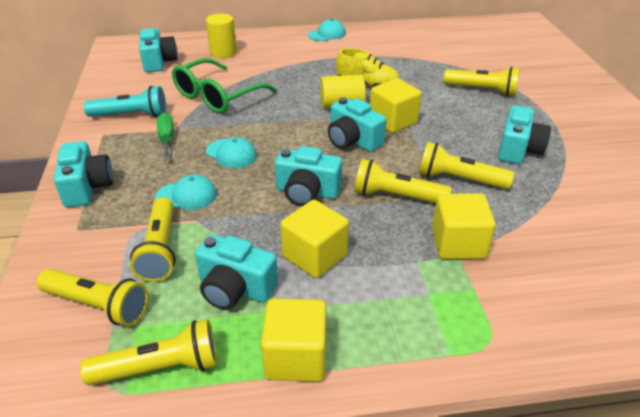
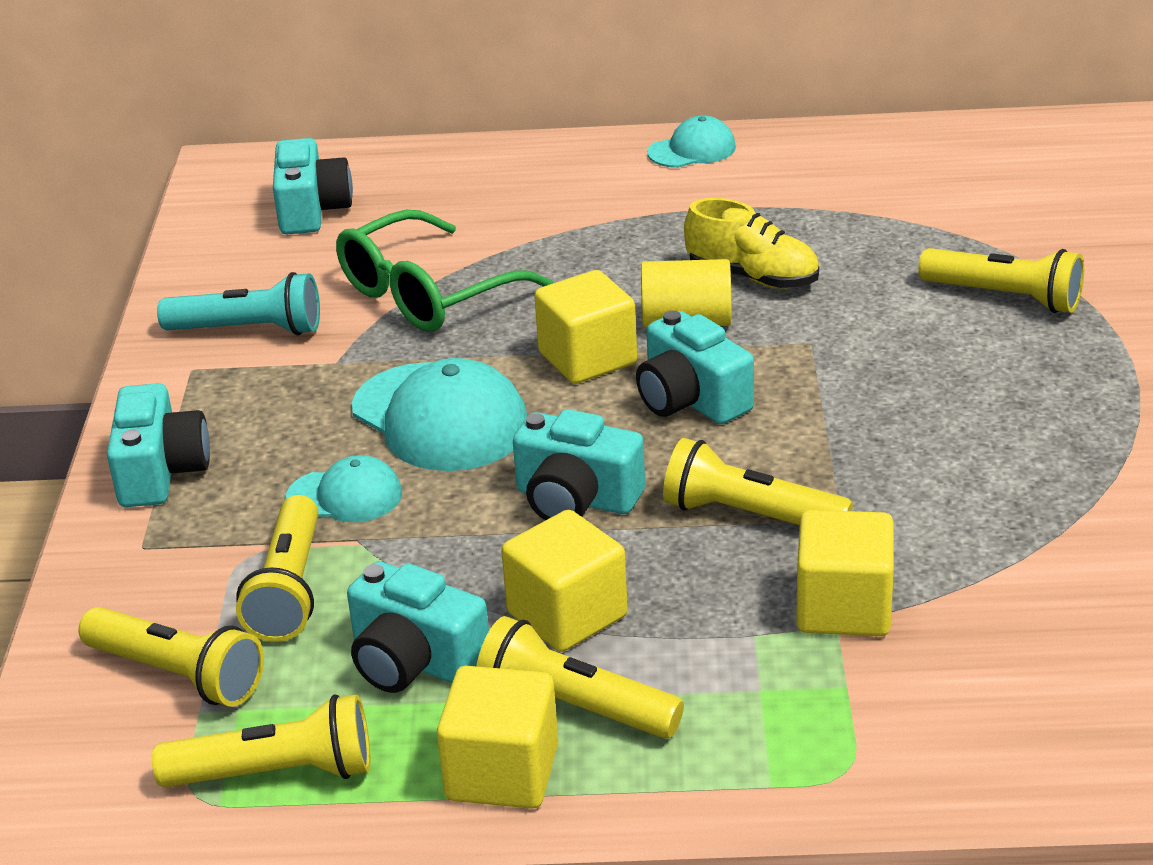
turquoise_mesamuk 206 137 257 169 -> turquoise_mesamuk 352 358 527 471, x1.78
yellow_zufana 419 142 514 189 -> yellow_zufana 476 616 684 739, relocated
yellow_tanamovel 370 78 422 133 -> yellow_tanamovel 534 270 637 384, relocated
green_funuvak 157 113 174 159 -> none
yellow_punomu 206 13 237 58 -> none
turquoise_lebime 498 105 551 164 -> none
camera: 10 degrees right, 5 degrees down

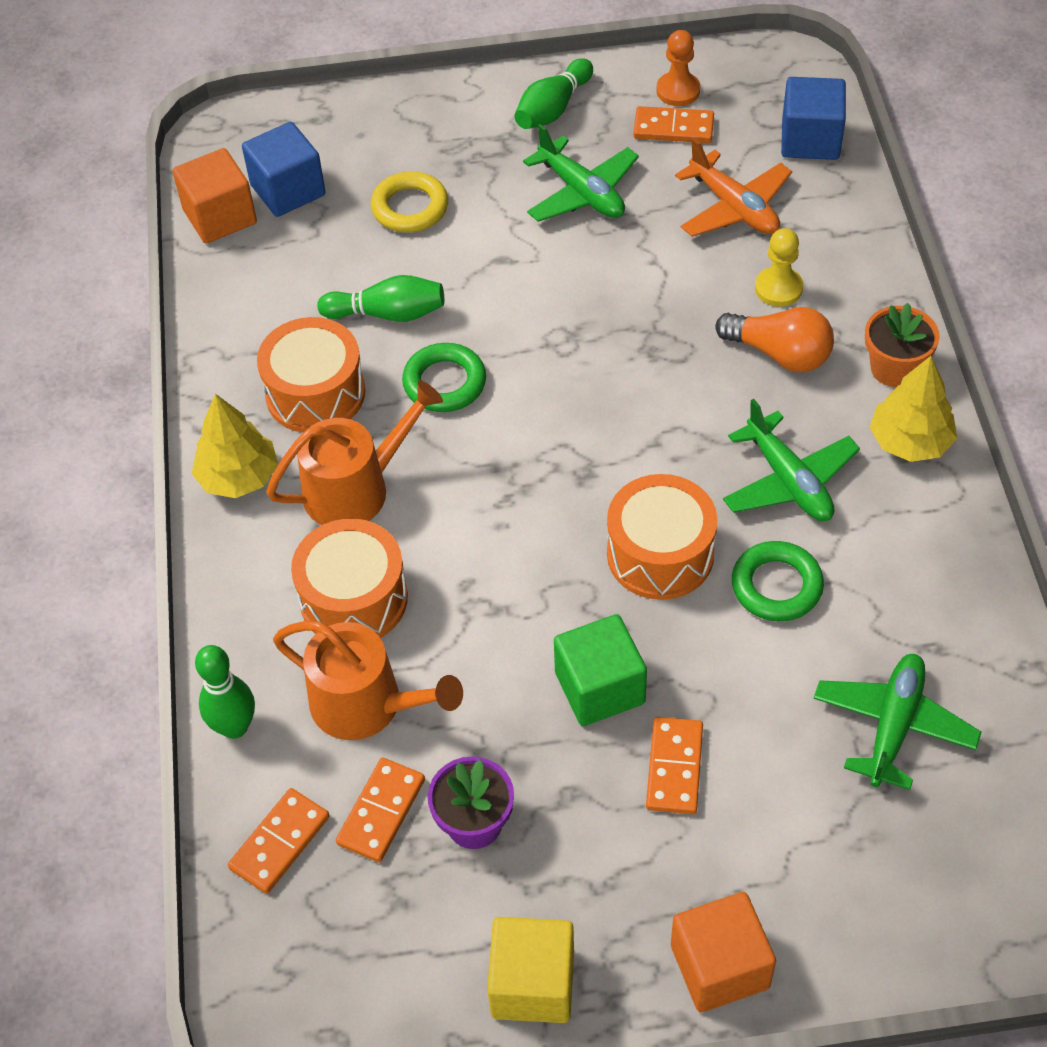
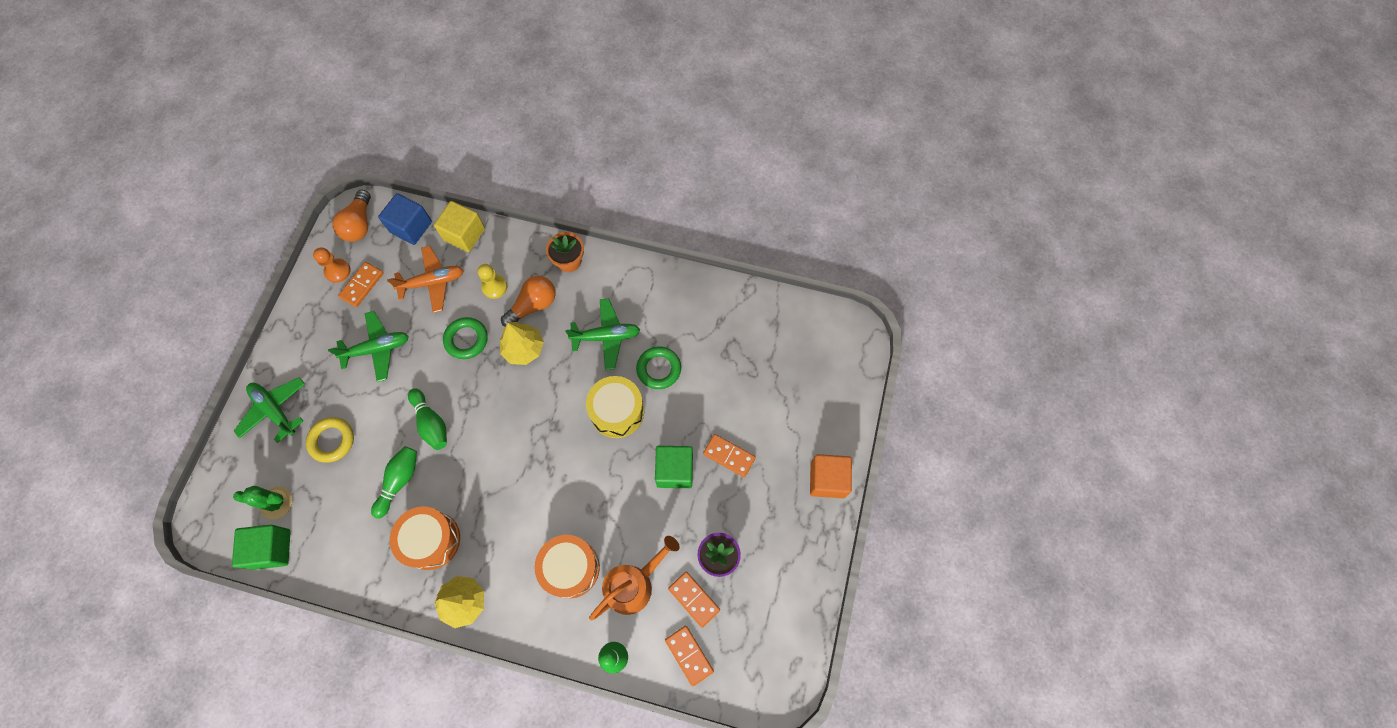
orange_tanamovel 173 148 257 244 -> green_tanamovel 232 525 291 570
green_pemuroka 813 654 981 790 -> green_pemuroka 233 377 305 443, relocated
blue_tanamovel 242 122 326 217 -> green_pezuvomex 233 486 292 519
none -> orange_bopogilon 332 190 371 242
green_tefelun 514 58 593 129 -> green_tefelun 408 388 447 450, relocated
yellow_tanamovel 487 917 574 1023 -> yellow_tanamovel 434 201 485 252, relocated
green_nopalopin 402 343 486 412 -> green_nopalopin 443 317 488 359, relocated
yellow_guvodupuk 870 356 957 462 -> yellow_guvodupuk 500 322 544 365, relocated
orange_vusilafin 607 474 717 600 -> yellow_vusilafin 586 376 644 438
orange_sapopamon 266 381 443 525 -> none
camera: 70 degrees left, 15 degrees up

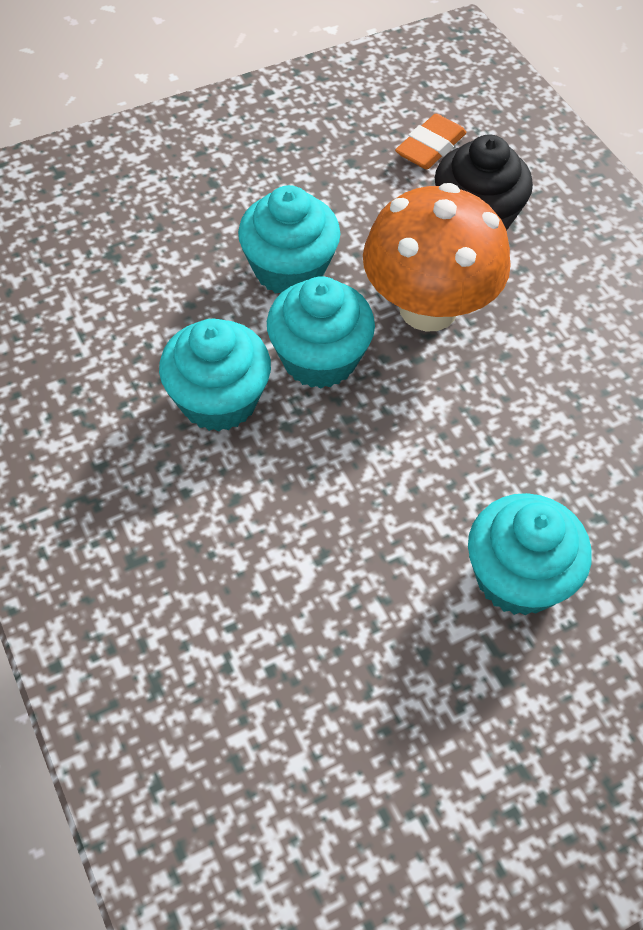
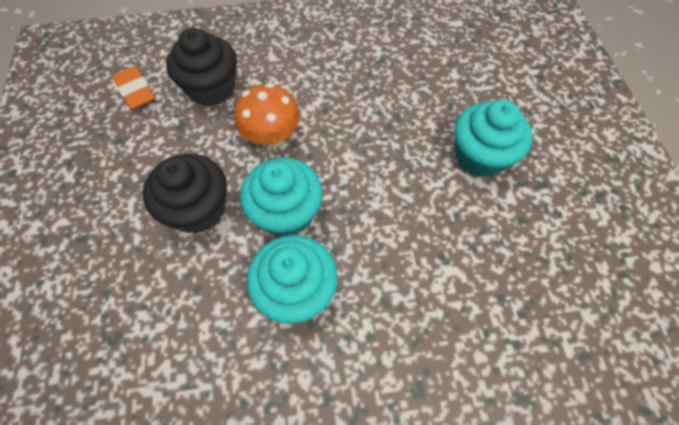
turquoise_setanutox 238 185 340 293 -> black_setanutox 143 154 227 233
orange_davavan 363 183 511 332 -> orange_davavan 234 83 300 148, x0.64
camera: 70 degrees left, 5 degrees up

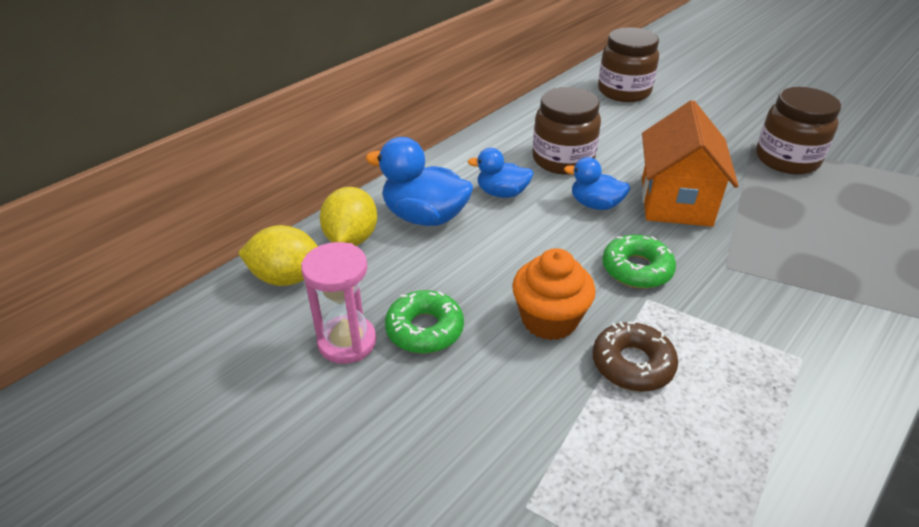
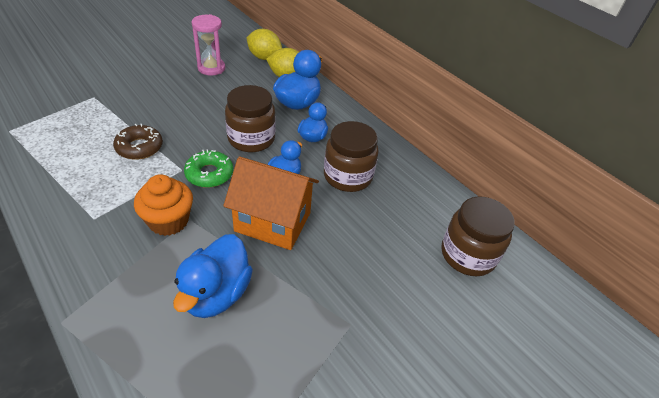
orange_setanutox 512 248 596 340 -> orange_setanutox 134 174 193 236, relocated
none -> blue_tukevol 173 234 253 318
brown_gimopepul 756 87 841 174 -> brown_gimopepul 225 85 276 152, relocated
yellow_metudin 238 225 318 286 -> yellow_metudin 246 29 282 60, 75 degrees counterclockwise
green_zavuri 385 290 464 354 -> none
camera: 95 degrees right, 5 degrees up

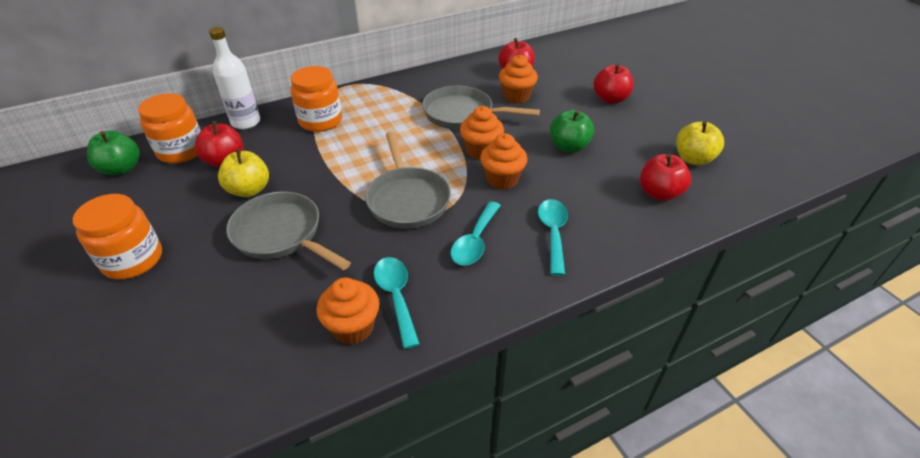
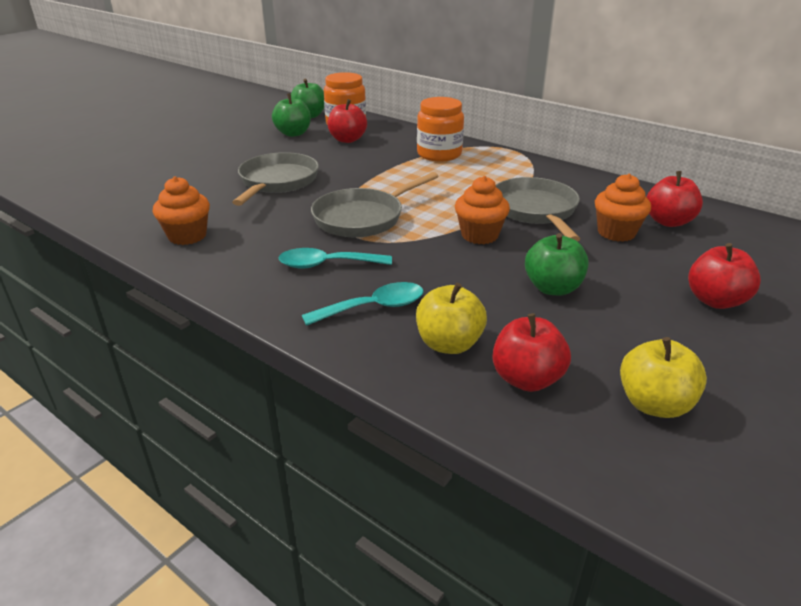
none -> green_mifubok 272 93 311 137
yellow_mifubok 218 149 269 198 -> yellow_mifubok 416 283 487 354, relocated
orange_gimopepul 73 194 162 280 -> none
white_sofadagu 209 27 260 129 -> none
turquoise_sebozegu 374 257 420 349 -> none
orange_setanutox 480 133 527 190 -> none
camera: 65 degrees right, 10 degrees down

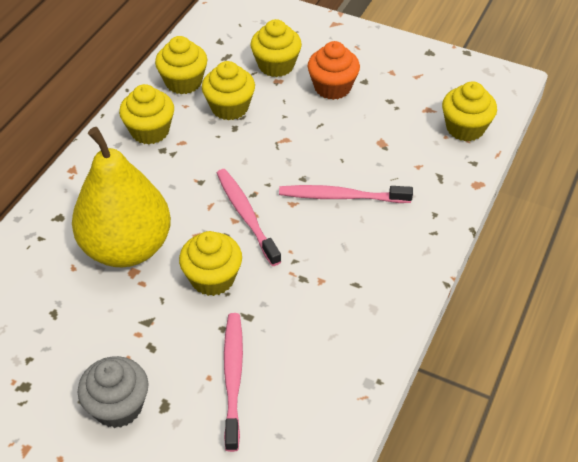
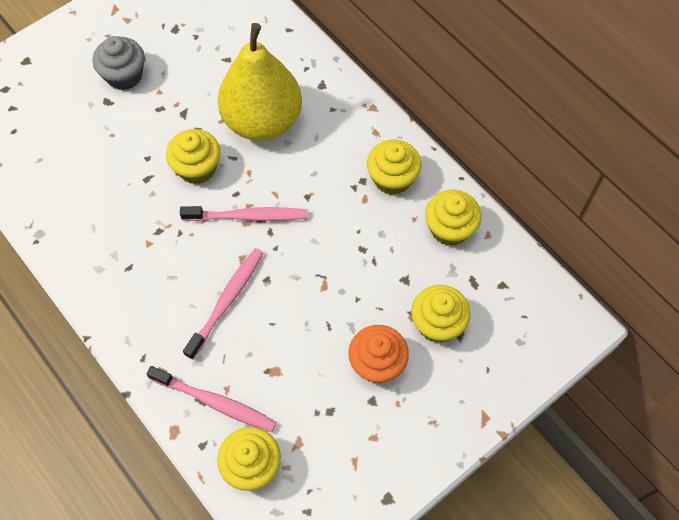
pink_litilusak 224 313 243 452 -> pink_litilusak 146 366 276 432, relocated
yellow_setanutox 202 61 255 120 -> none
camera: 115 degrees right, 15 degrees up

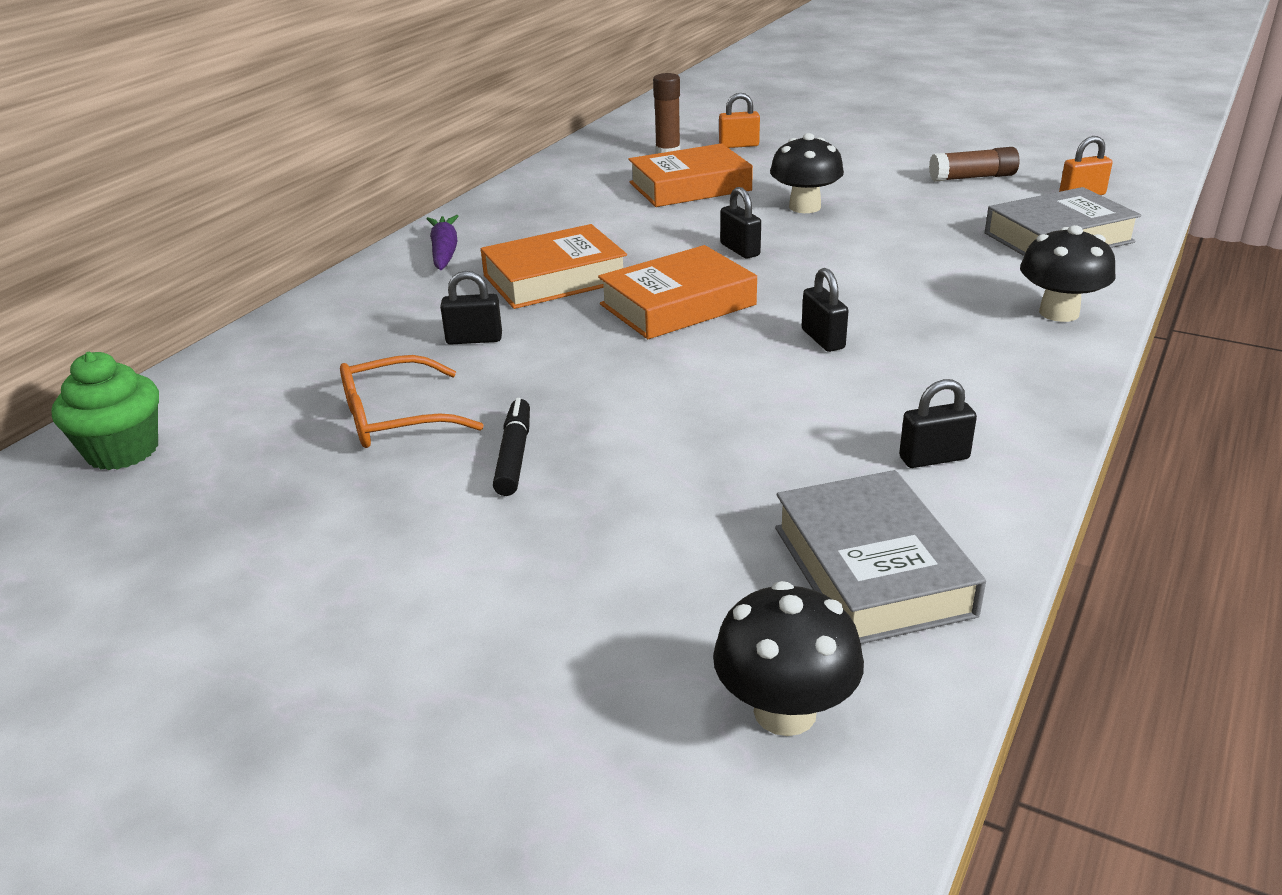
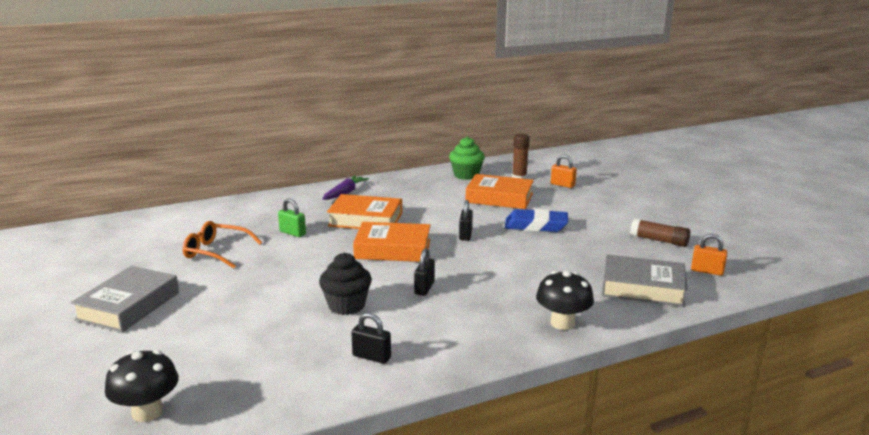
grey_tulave 775 470 986 644 -> grey_tulave 70 266 179 332, relocated
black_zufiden 440 271 502 345 -> green_zufiden 278 198 306 237
none -> black_setanutox 319 253 372 315
green_setanutox 51 352 159 470 -> green_setanutox 449 137 485 180, relocated
black_davavan 770 133 844 213 -> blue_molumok 505 209 568 232
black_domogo 493 398 530 496 -> none
camera: 35 degrees right, 10 degrees down

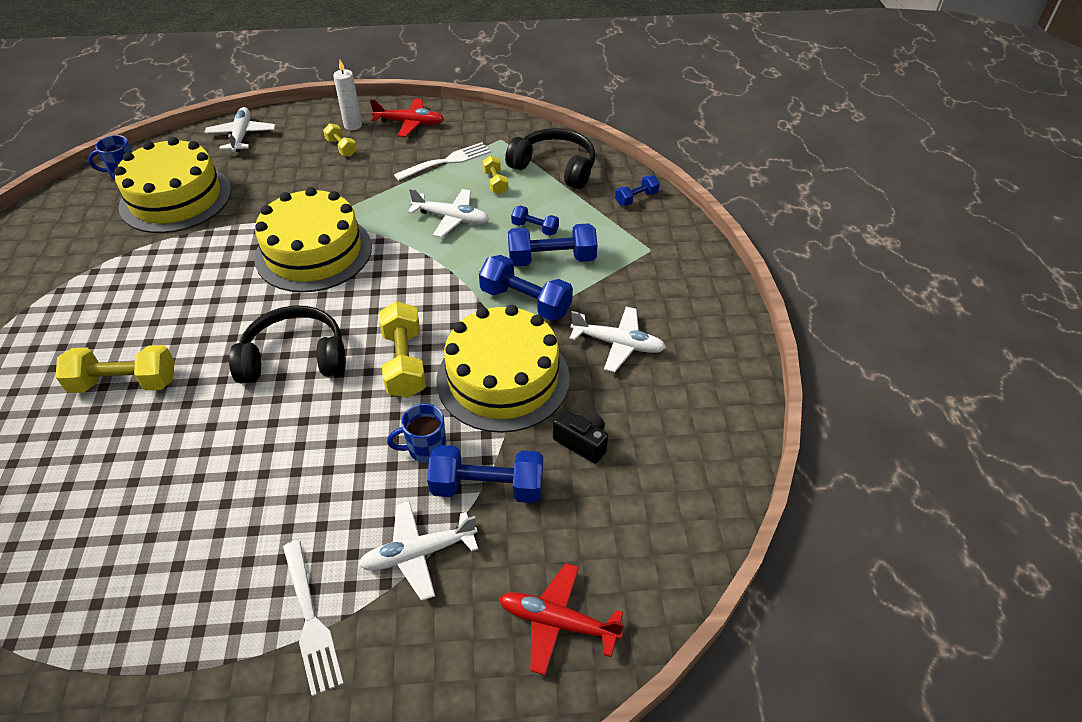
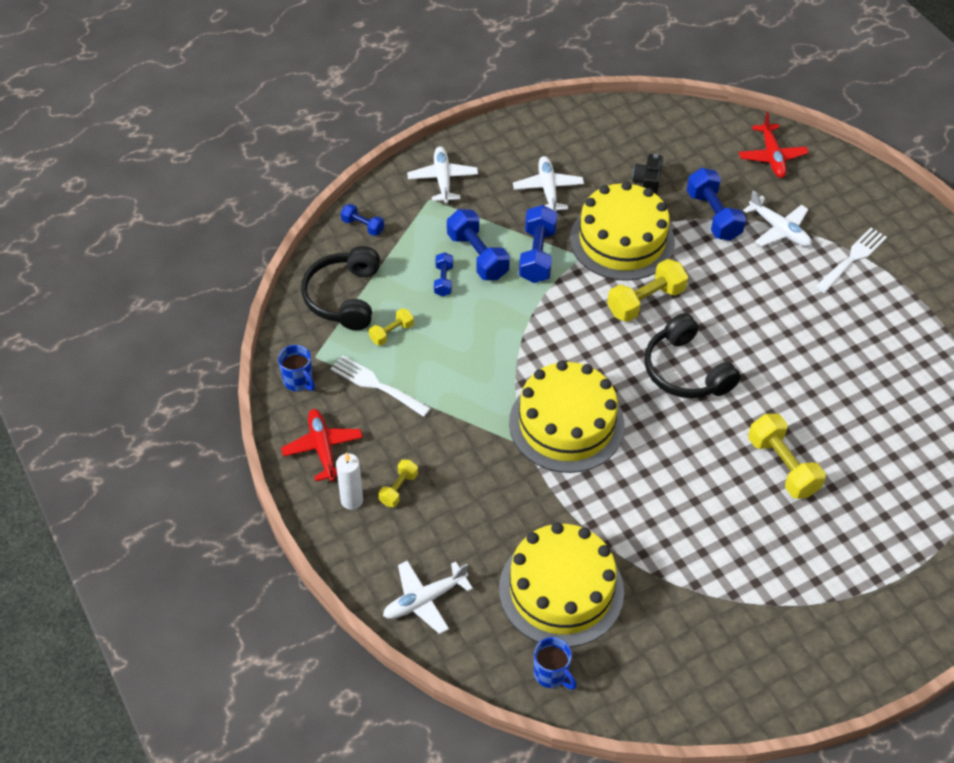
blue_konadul 387 403 446 463 -> blue_konadul 278 345 315 391, relocated
white_pemuroka 408 188 489 238 -> white_pemuroka 407 146 478 204, relocated
camera: 115 degrees left, 5 degrees up

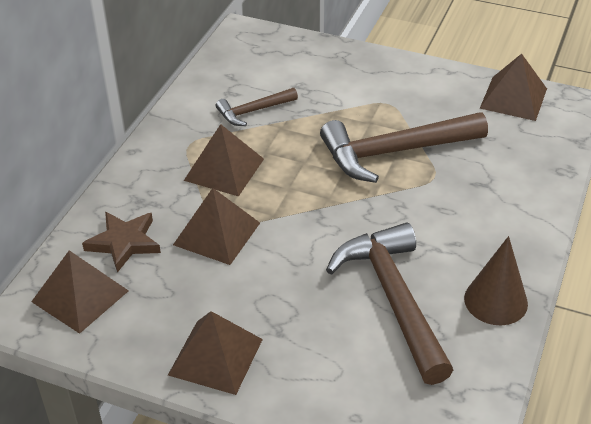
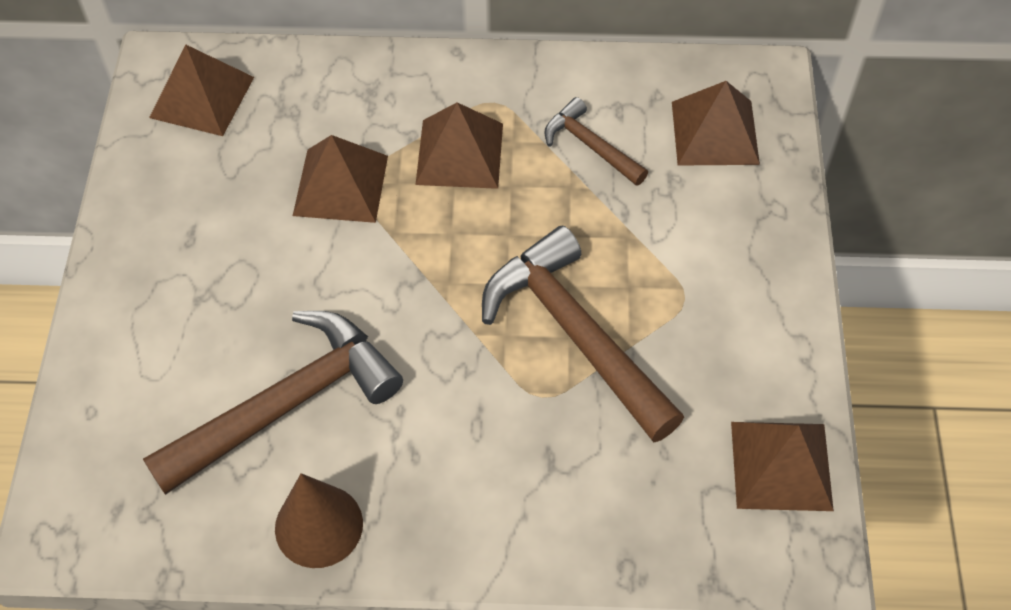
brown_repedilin 168 311 263 395 -> brown_repedilin 672 81 760 165, relocated
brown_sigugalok 82 212 161 273 -> none
camera: 70 degrees right, 15 degrees up

